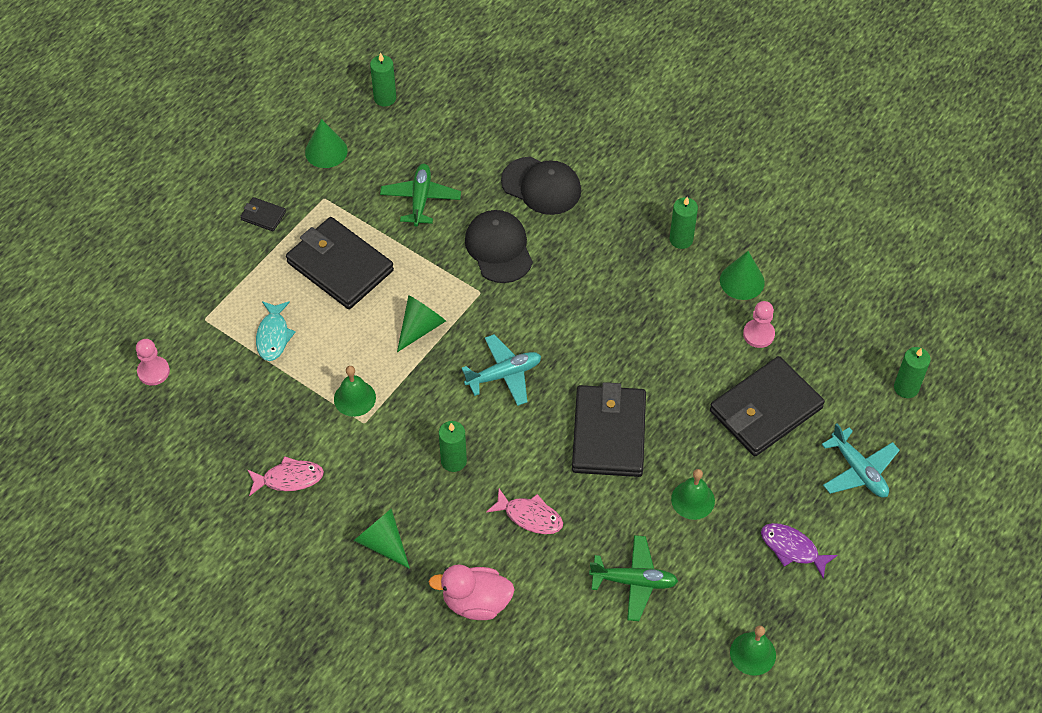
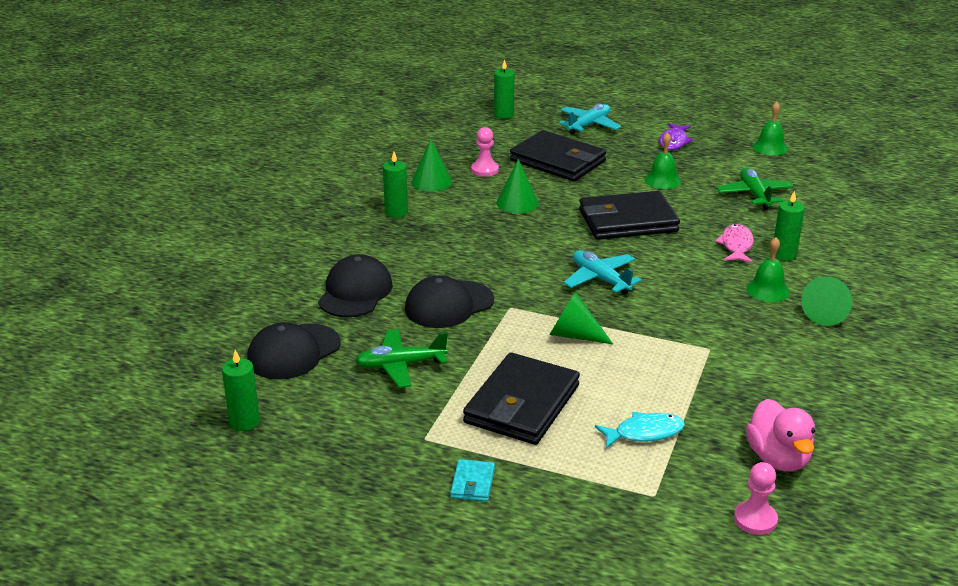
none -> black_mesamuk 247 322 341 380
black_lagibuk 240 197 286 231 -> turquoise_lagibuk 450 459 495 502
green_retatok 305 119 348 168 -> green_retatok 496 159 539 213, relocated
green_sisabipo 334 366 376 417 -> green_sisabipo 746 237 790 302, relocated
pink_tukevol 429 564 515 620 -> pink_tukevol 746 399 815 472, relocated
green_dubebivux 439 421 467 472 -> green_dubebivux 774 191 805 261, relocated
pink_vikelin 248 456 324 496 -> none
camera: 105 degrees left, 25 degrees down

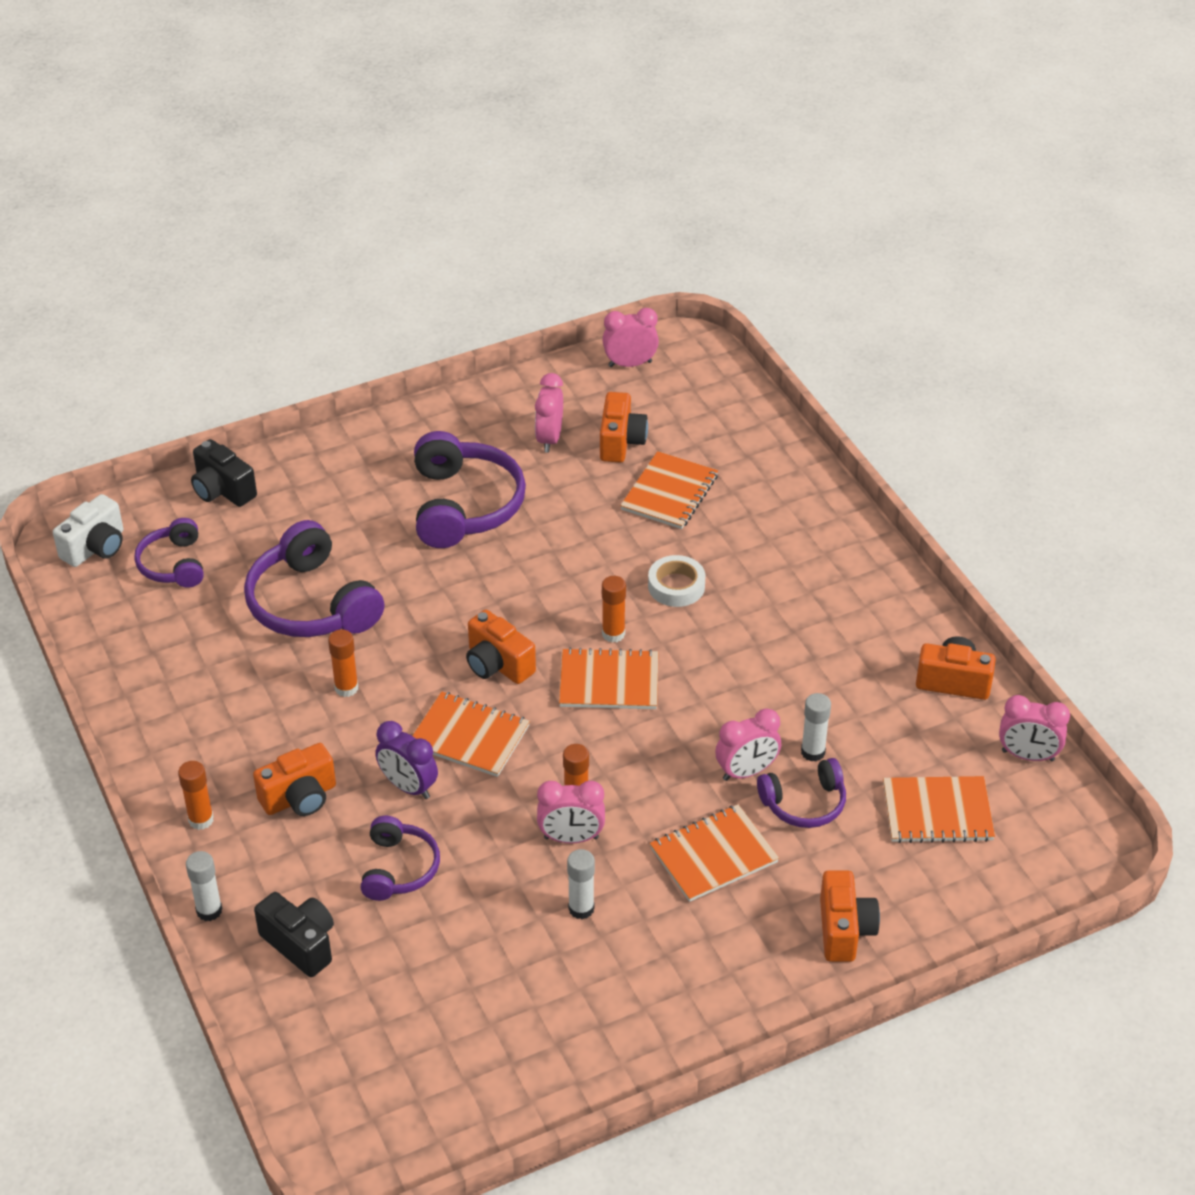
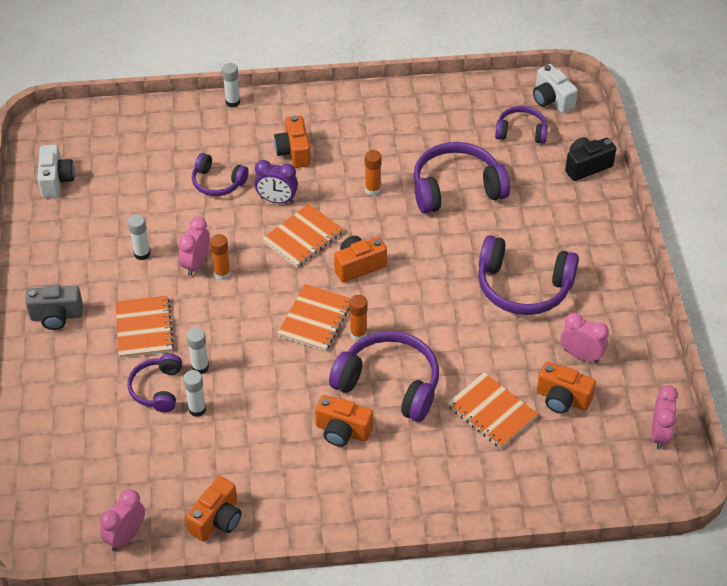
none -> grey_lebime 25 284 83 330
none -> white_lebime 37 145 75 198
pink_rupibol 715 708 781 781 -> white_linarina 187 328 209 374
purple_rupibol 375 721 438 799 -> purple_rupibol 254 160 298 203, 135 degrees counterclockwise
orange_lebime 820 870 880 962 -> orange_lebime 315 395 373 447, relocated
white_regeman 648 555 706 607 -> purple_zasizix 329 331 439 422
orange_linarina 178 761 214 830 -> none
black_lebime 254 892 334 977 -> none
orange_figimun 883 776 995 843 -> none
camera: 110 degrees right, 5 degrees up

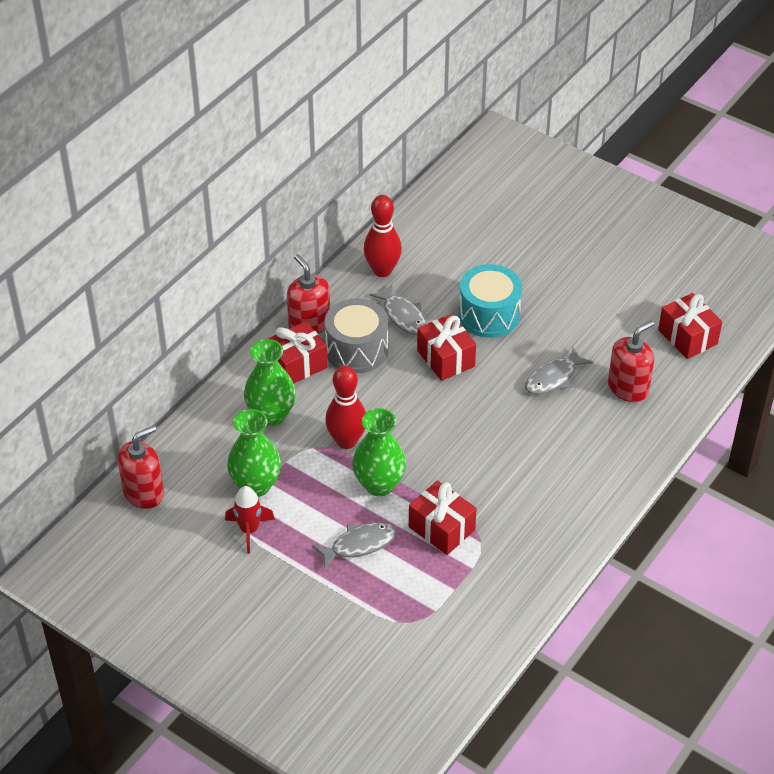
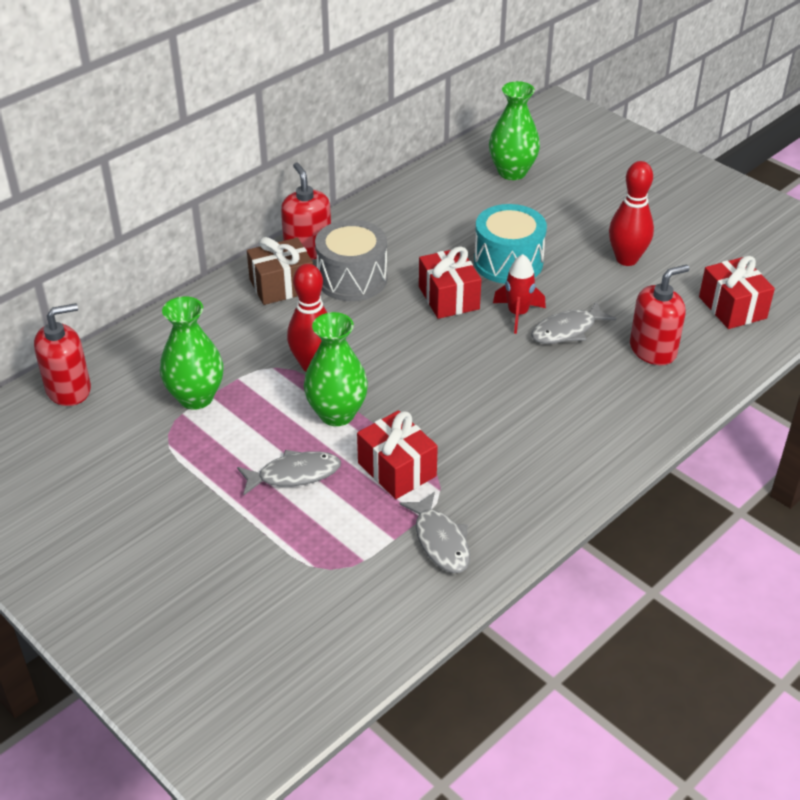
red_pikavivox 268 321 328 384 -> brown_pikavivox 247 237 313 305
grey_vikelin 369 284 426 335 -> grey_vikelin 399 492 470 573, relocated
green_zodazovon 244 339 296 426 -> green_zodazovon 489 81 540 180, relocated
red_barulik 225 486 275 553 -> red_barulik 493 254 546 334, relocated
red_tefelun 363 195 402 277 -> red_tefelun 609 161 654 266, relocated
camera: 10 degrees right, 5 degrees down

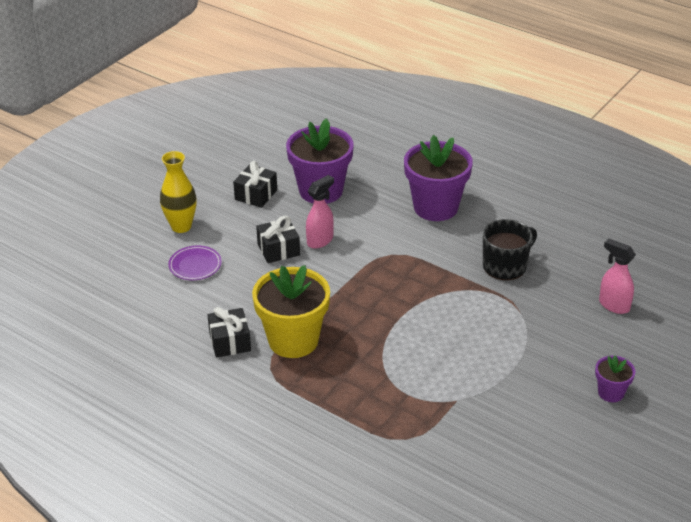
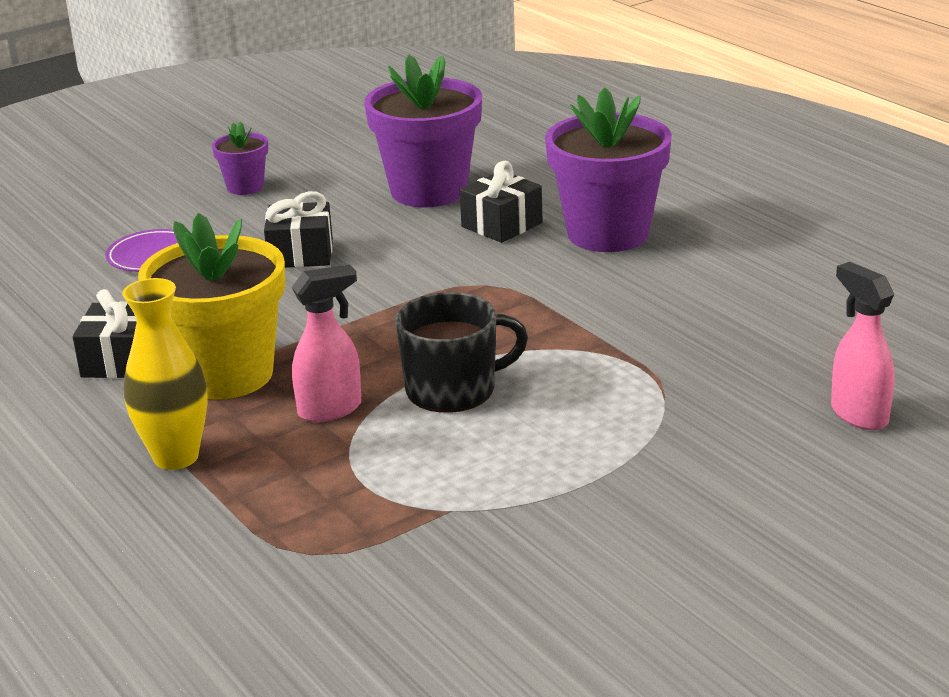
yellow_zodazovon 160 151 197 233 -> yellow_zodazovon 122 278 208 470, relocated
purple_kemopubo 595 355 635 402 -> purple_kemopubo 212 121 268 195, relocated
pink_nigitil 306 175 334 249 -> pink_nigitil 291 264 361 422, relocated
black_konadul 483 219 537 280 -> black_konadul 395 292 528 413, relocated
black_pikavivox 233 161 277 208 -> black_pikavivox 460 161 542 243, relocated
camera: 20 degrees right, 10 degrees down

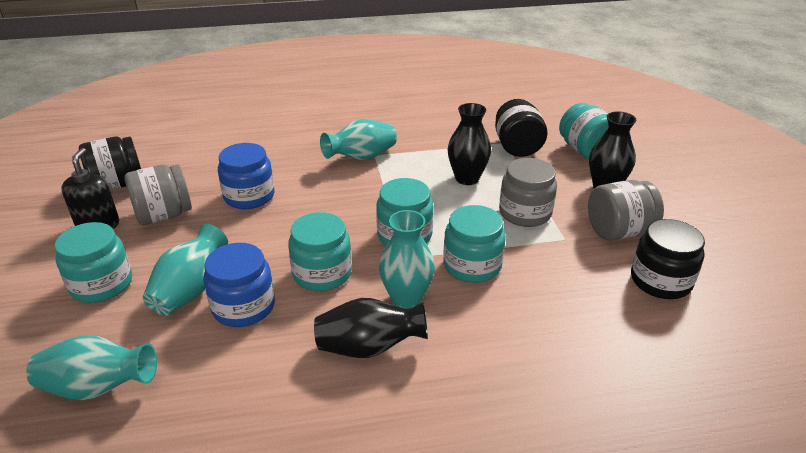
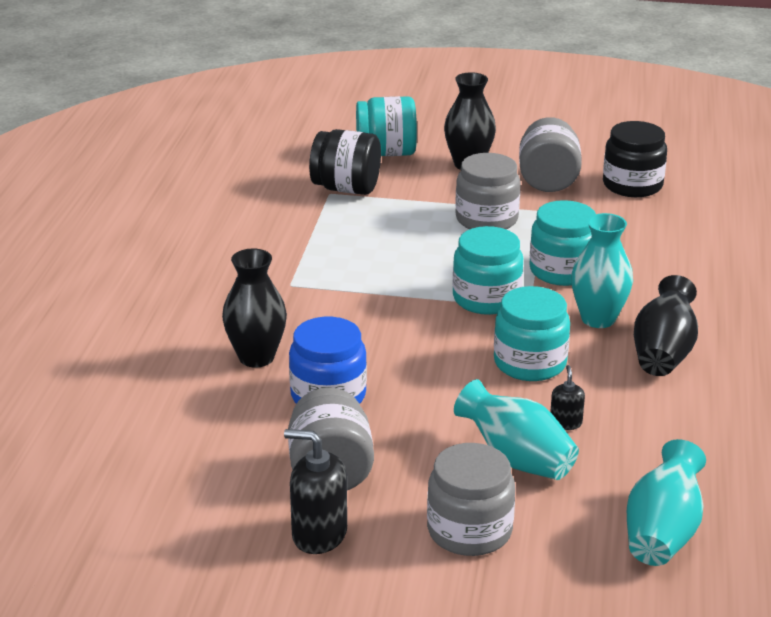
black_zodazovon 448 103 491 185 -> black_zodazovon 222 249 287 368, relocated
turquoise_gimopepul 55 222 132 303 -> grey_gimopepul 427 443 515 556
blue_gimopepul 203 243 275 327 -> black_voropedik 550 365 585 430
black_gimopepul 79 137 141 191 -> none
turquoise_zodazovon 320 119 397 160 -> none
camera: 70 degrees left, 5 degrees down

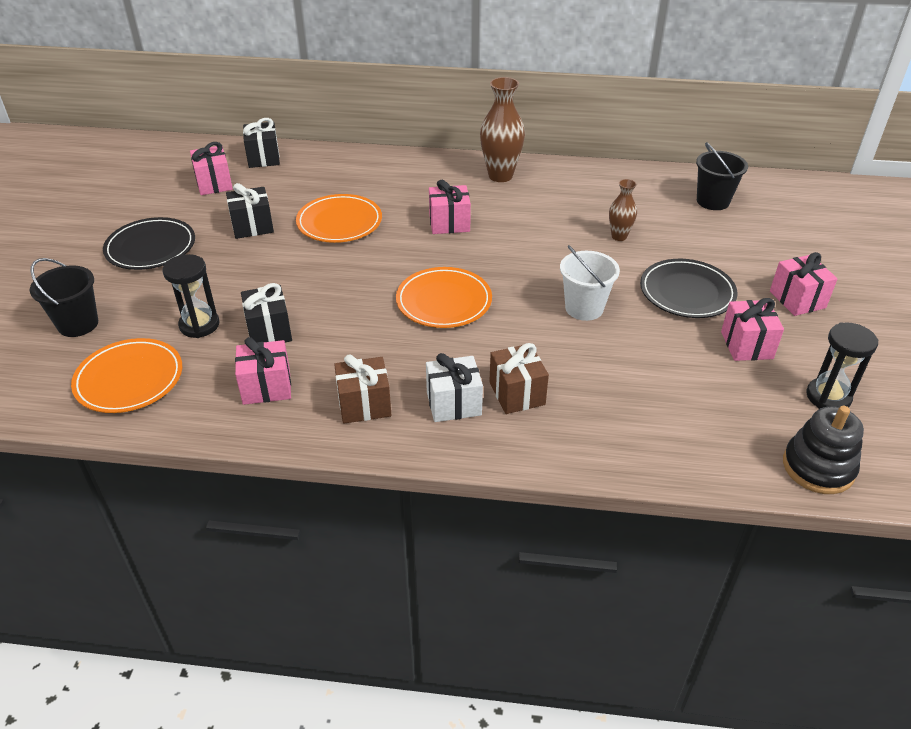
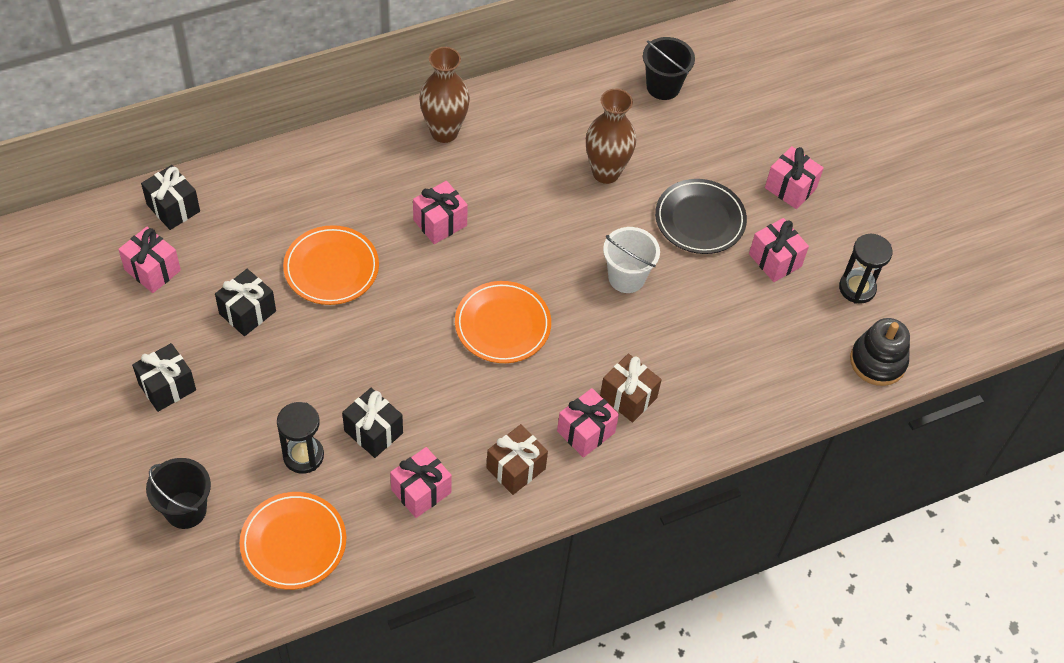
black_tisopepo 103 217 195 270 -> black_pikavivox 132 343 196 412
white_pikavivox 426 353 483 422 -> pink_pikavivox 557 388 619 458
brown_zodazovon 609 179 637 241 -> brown_zodazovon 586 89 636 184, x1.76
camera: 35 degrees left, 15 degrees up

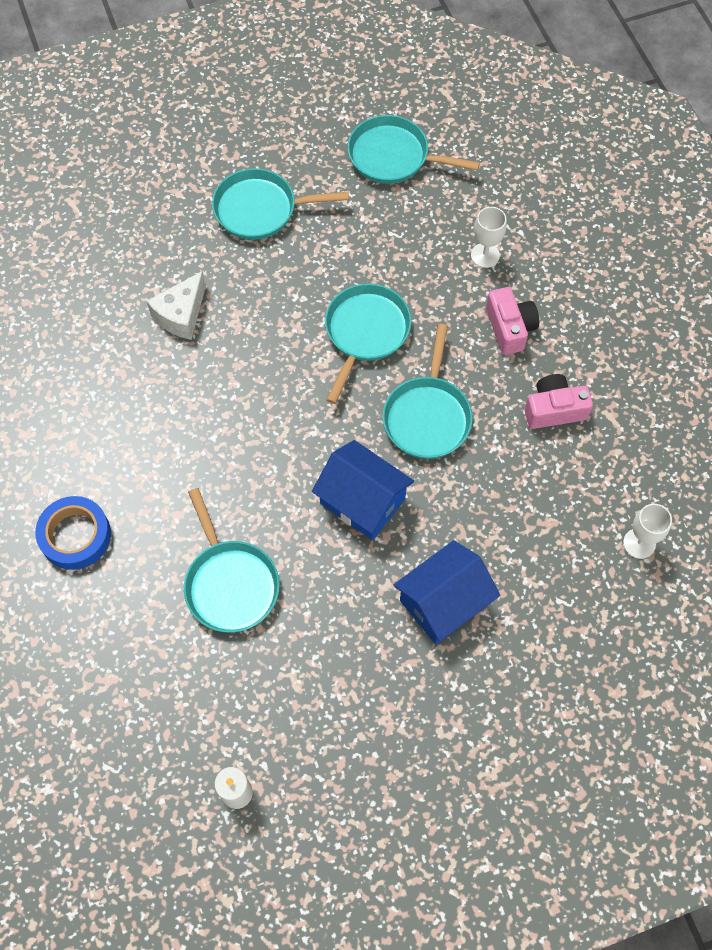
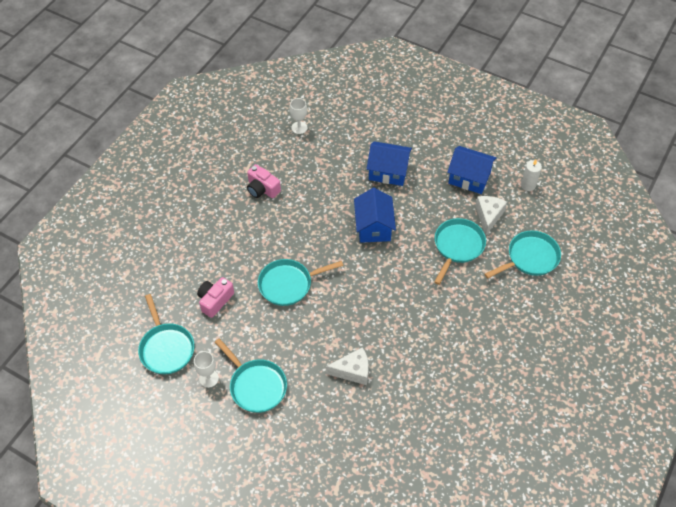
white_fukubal 471 207 507 268 -> white_fukubal 194 351 219 388, relocated
pink_lebime 486 287 539 355 -> pink_lebime 197 277 234 318, relocated
none -> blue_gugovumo 447 146 497 194
none -> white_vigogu 475 196 507 236
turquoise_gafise 383 324 473 459 -> turquoise_gafise 485 230 561 279, relocated
blue_regeman 35 496 111 570 -> none
camera: 130 degrees left, 10 degrees down

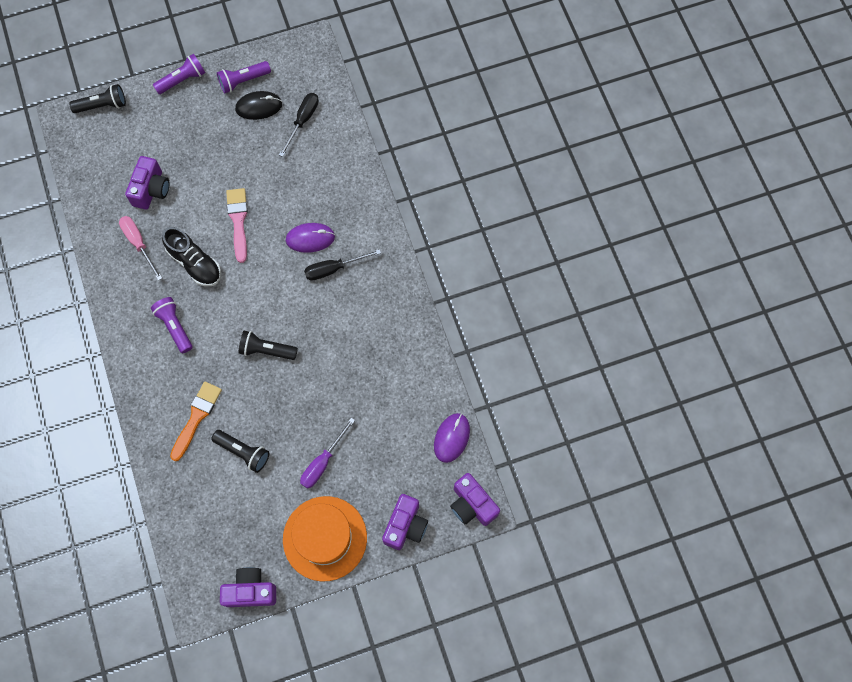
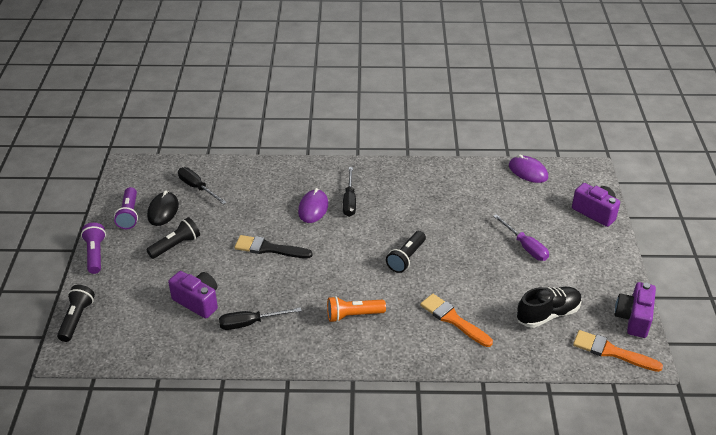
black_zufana 212 430 269 473 -> black_zufana 146 217 200 259, relocated
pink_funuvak 119 216 162 281 -> black_funuvak 219 307 302 330
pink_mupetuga 226 188 248 263 -> black_mupetuga 235 235 313 258
purple_zufana 151 297 193 353 -> orange_zufana 327 296 386 322
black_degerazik 162 227 221 286 -> black_degerazik 517 287 582 328, relocated
none -> orange_mupetuga 573 330 663 372
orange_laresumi 283 496 367 581 -> none
purple_lebime 450 473 500 526 -> none
camera: 70 degrees left, 30 degrees down

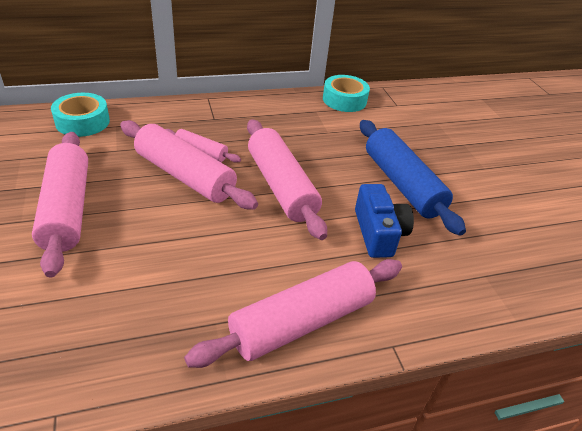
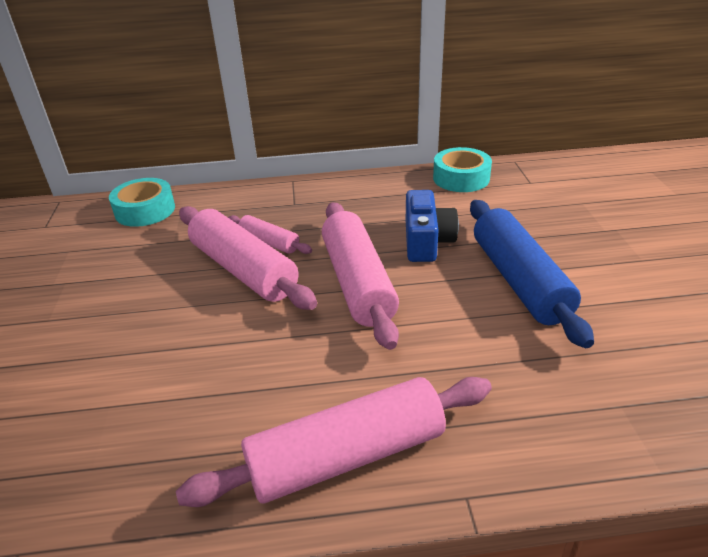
blue_lebime 355 184 414 258 -> blue_lebime 406 190 459 262, relocated
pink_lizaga 32 132 88 277 -> none
camera: 15 degrees right, 5 degrees down

